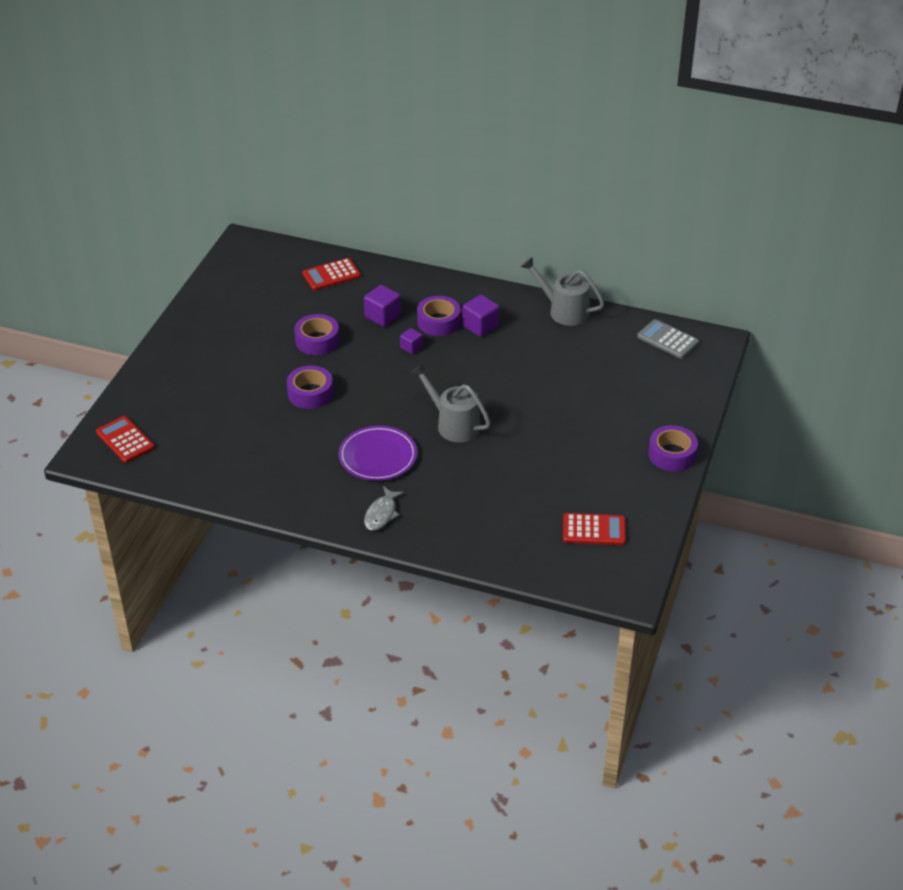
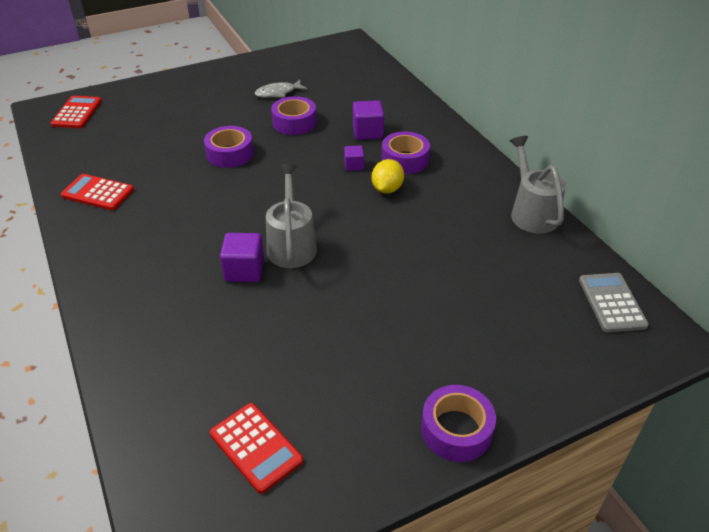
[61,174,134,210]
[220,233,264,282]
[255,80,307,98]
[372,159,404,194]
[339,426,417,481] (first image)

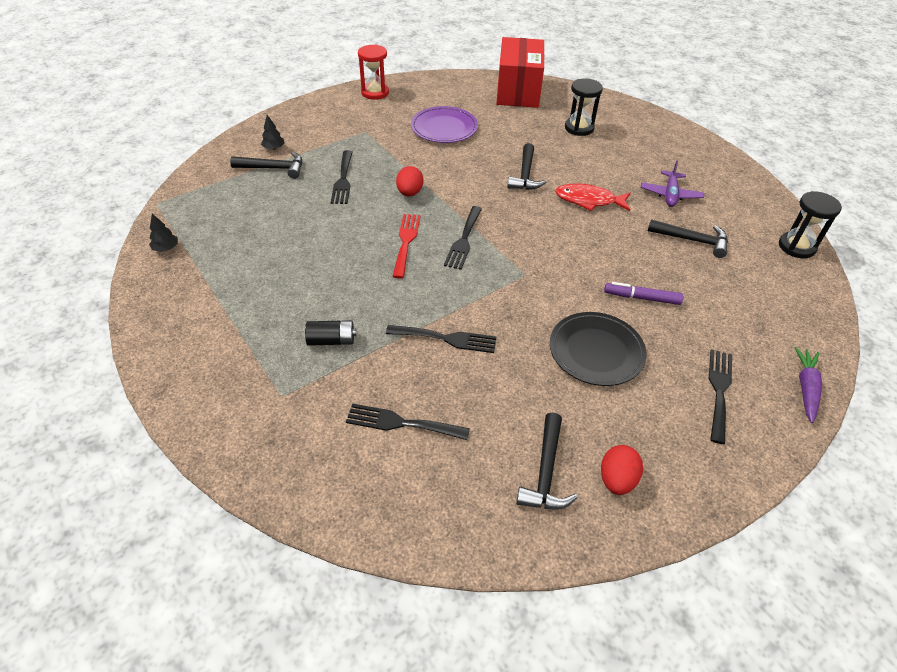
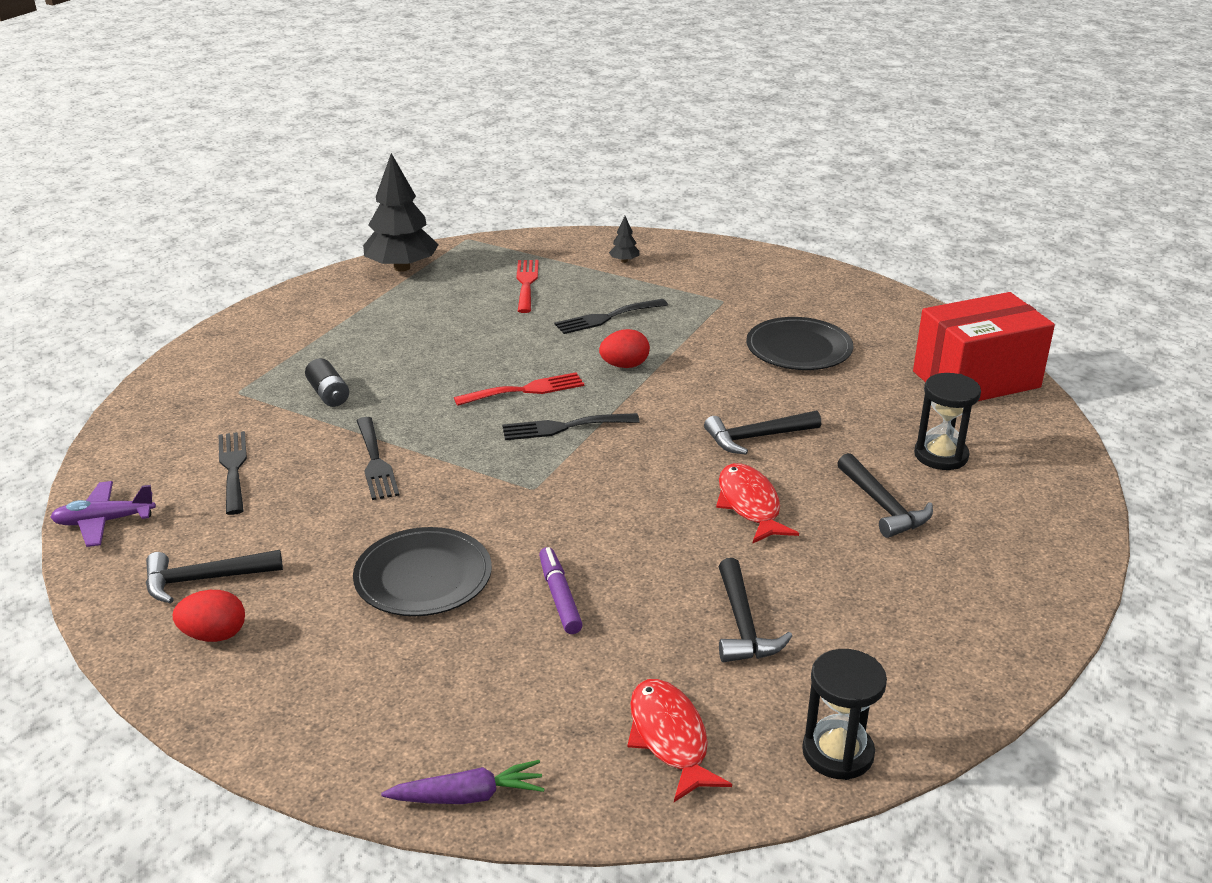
[51,481,156,547]
[363,153,439,272]
[516,260,539,313]
[628,679,732,802]
[746,317,853,370]
[837,453,933,538]
[358,44,389,100] (first image)
[709,349,732,444] (first image)

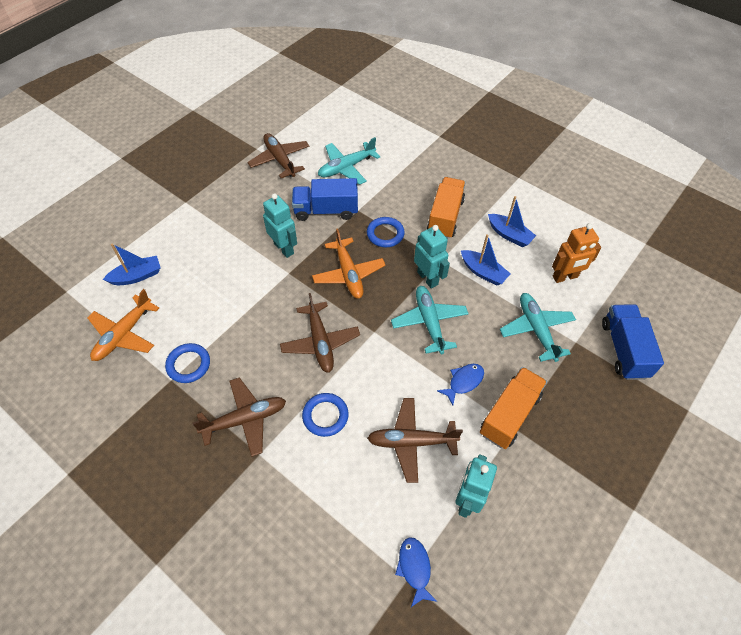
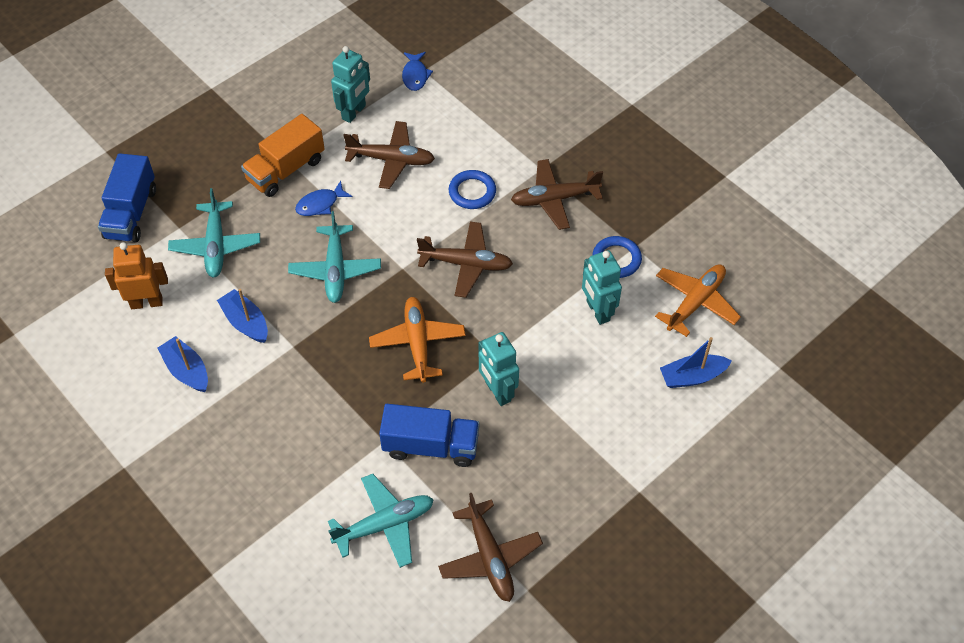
[417,222,513,298]
[582,250,622,325]
[367,217,405,247] (first image)
[427,177,466,239] (first image)

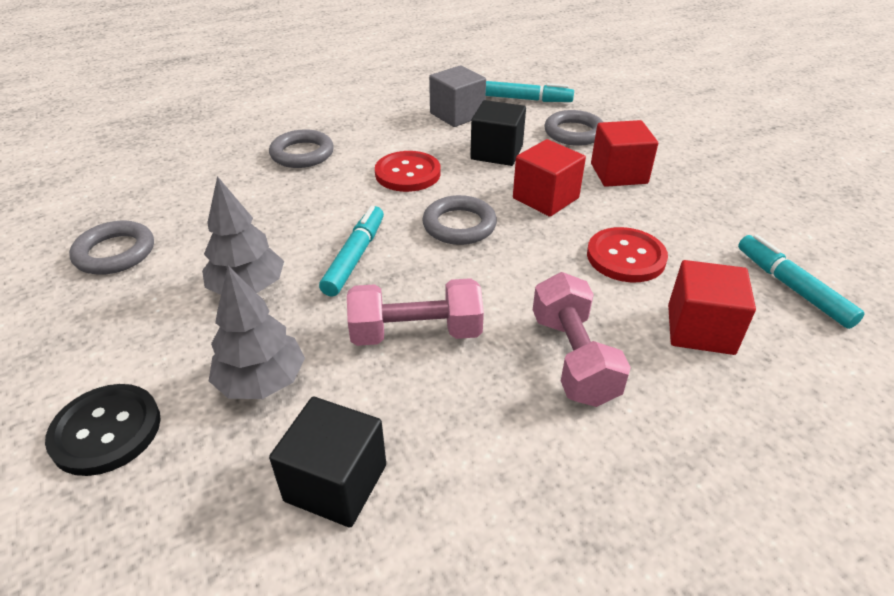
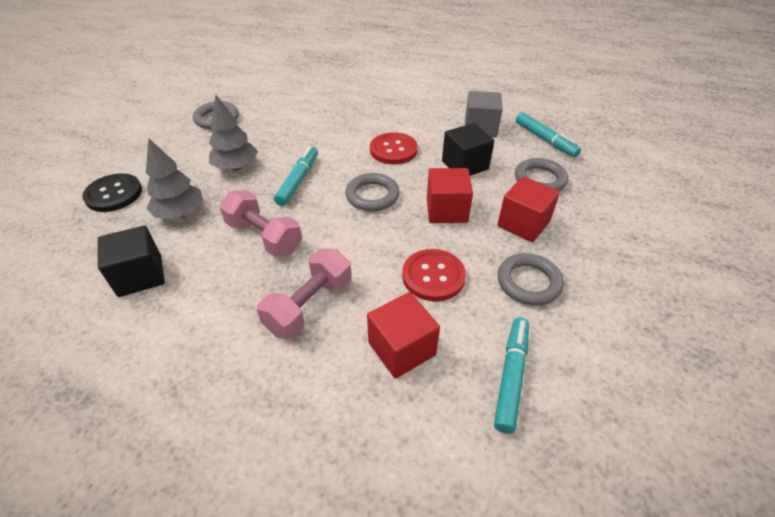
[274,146,318,206]
[498,253,564,306]

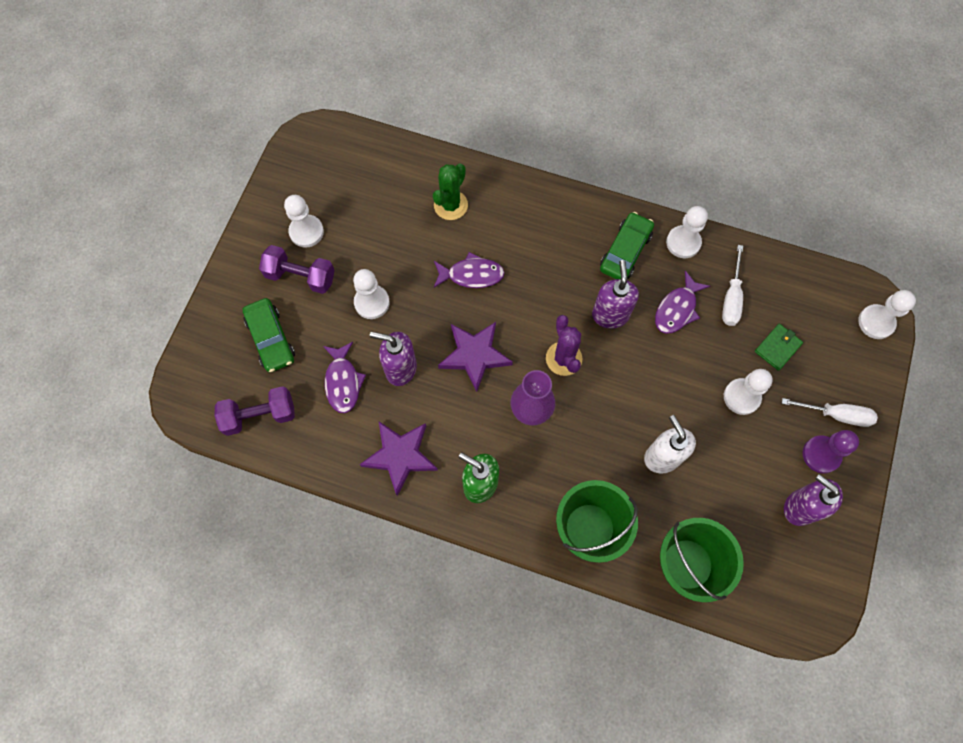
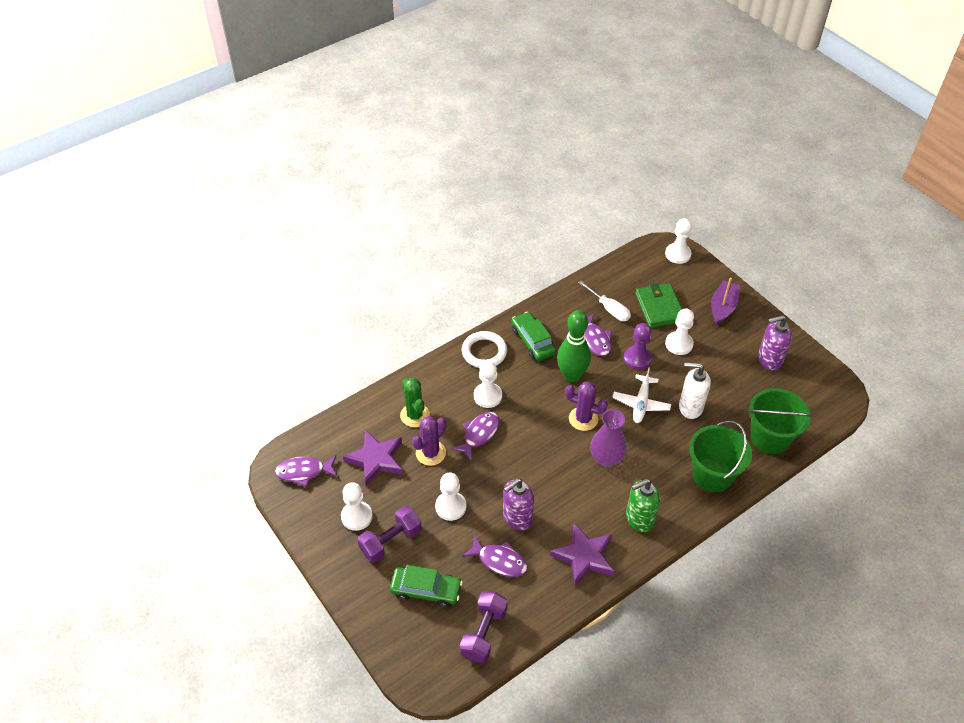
[275,455,337,487]
[343,430,403,486]
[412,416,446,466]
[462,331,507,368]
[474,361,502,408]
[557,310,591,382]
[612,368,671,423]
[624,323,652,370]
[635,283,682,328]
[711,278,740,325]

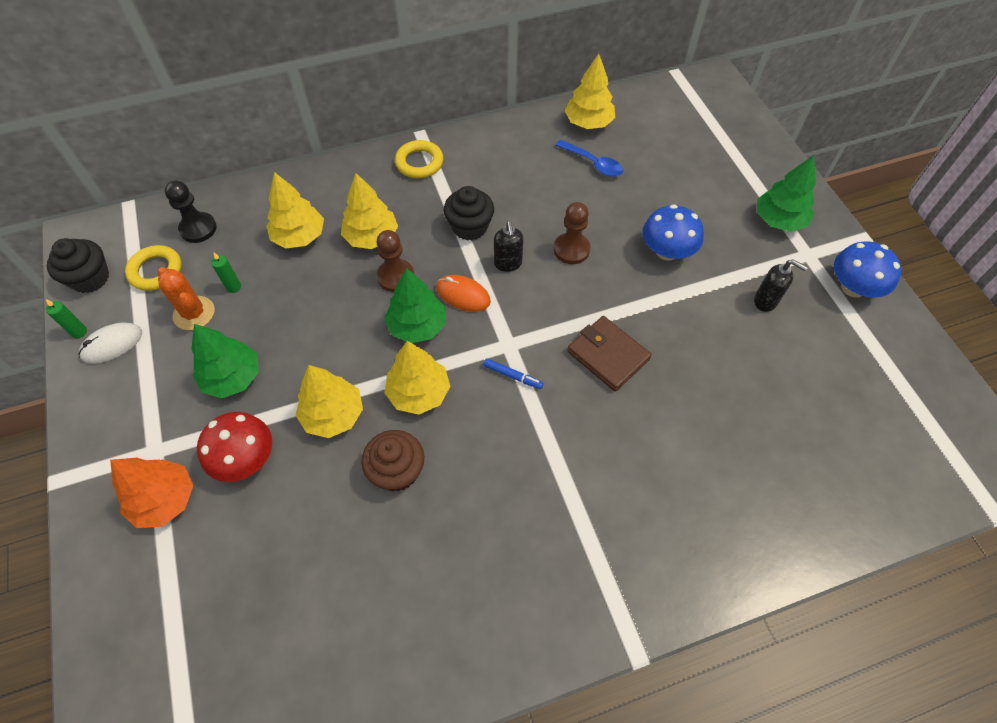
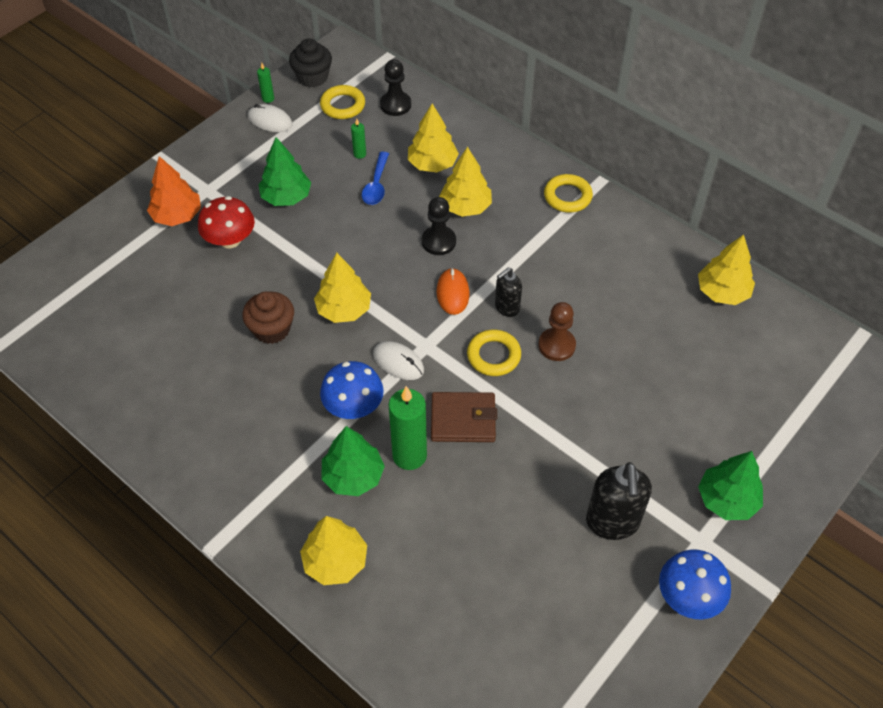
[300,516,367,585]
[320,361,384,419]
[322,426,385,496]
[362,152,389,205]
[373,341,424,380]
[388,386,427,470]
[422,197,456,255]
[431,392,497,442]
[467,329,521,376]
[586,462,652,540]
[158,267,215,330] (first image)
[444,186,494,241] (first image)

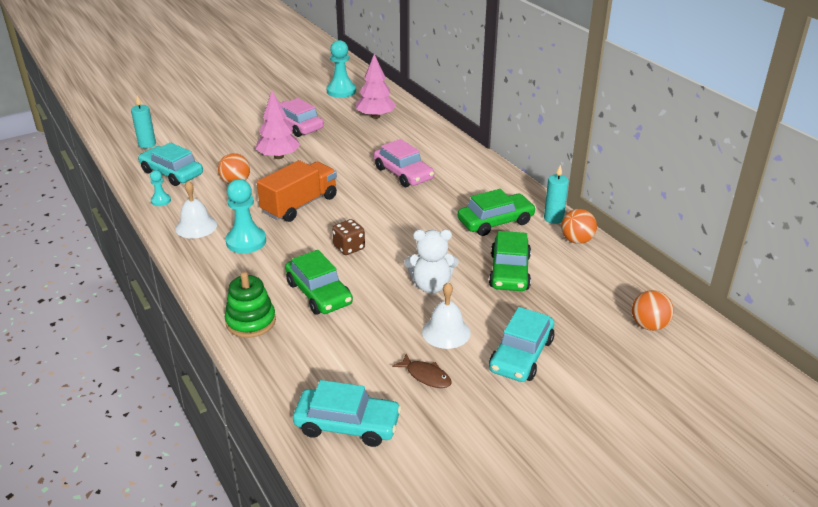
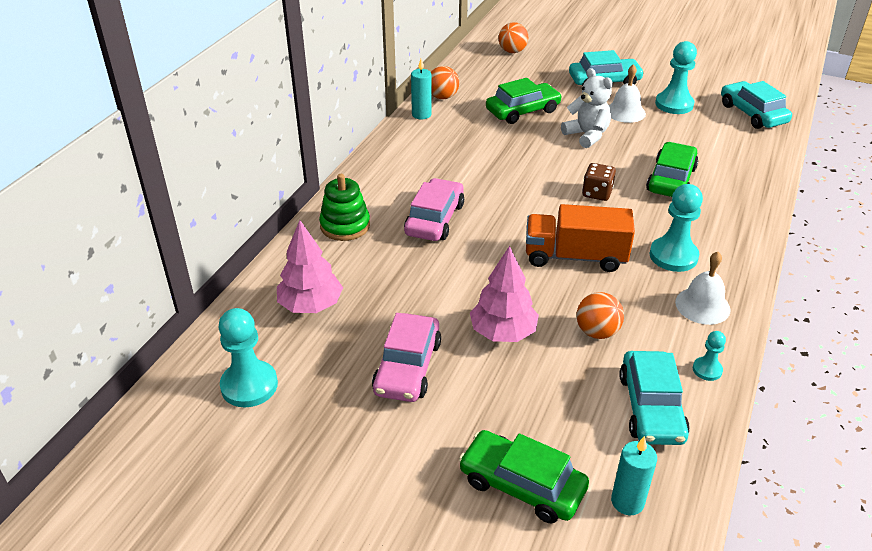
[319,174,370,241]
[459,430,589,523]
[655,41,697,114]

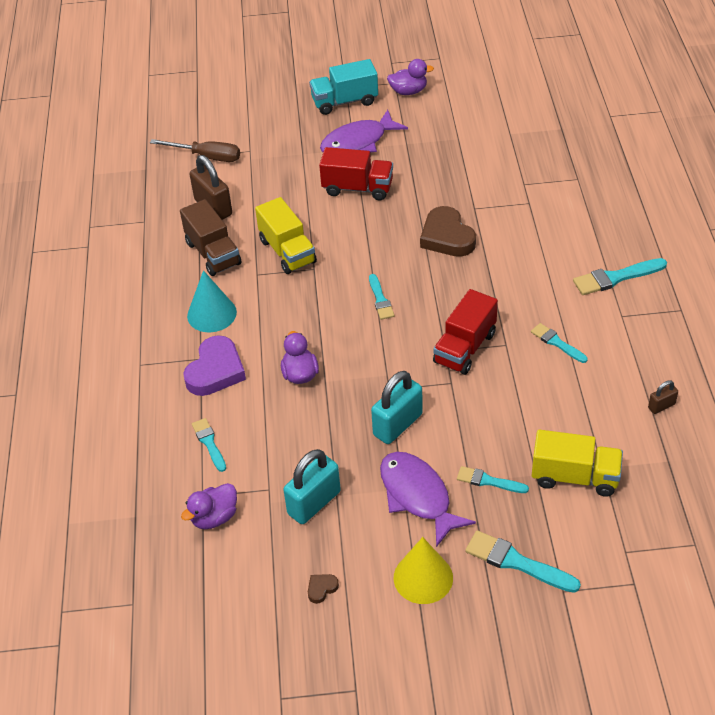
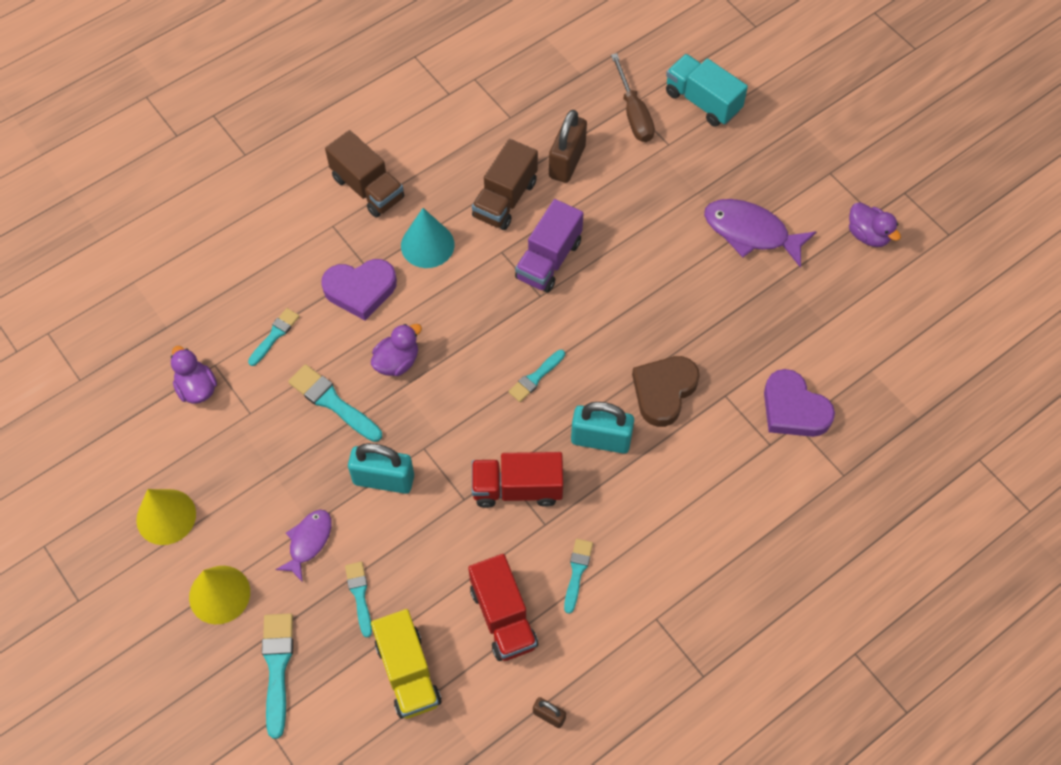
[136,489,196,545]
[171,346,217,404]
[275,510,332,582]
[288,364,382,442]
[325,130,404,218]
[468,554,538,661]
[515,199,584,292]
[571,402,634,454]
[666,54,748,127]
[764,369,835,437]

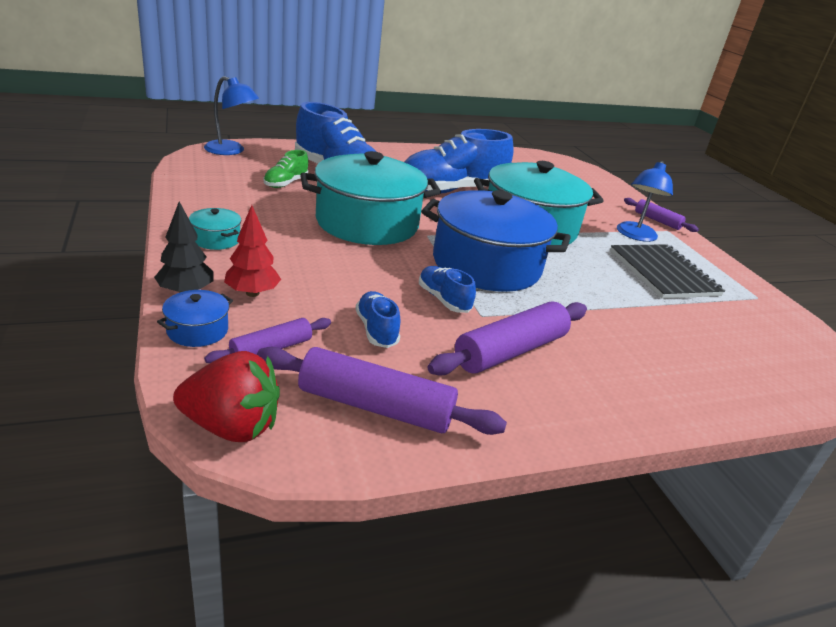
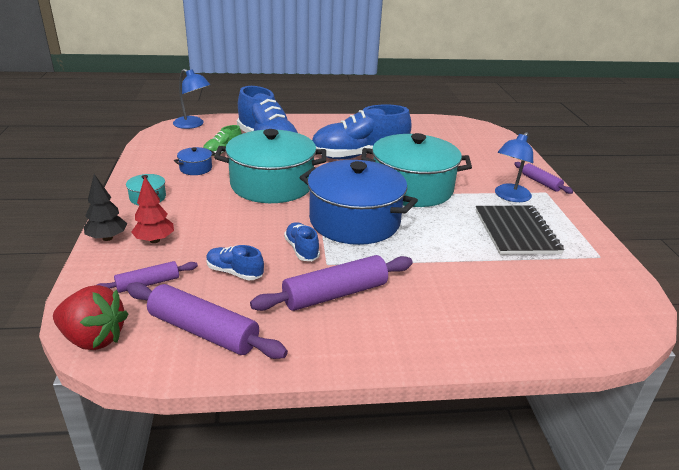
[174,147,215,175]
[206,245,264,280]

